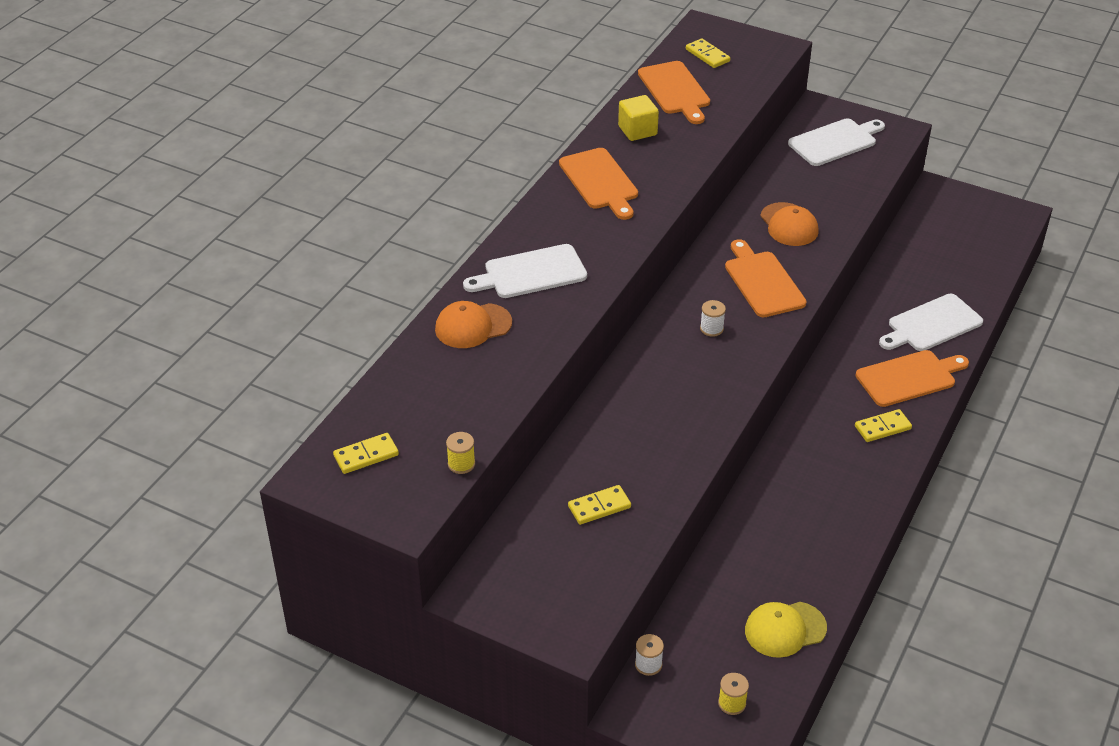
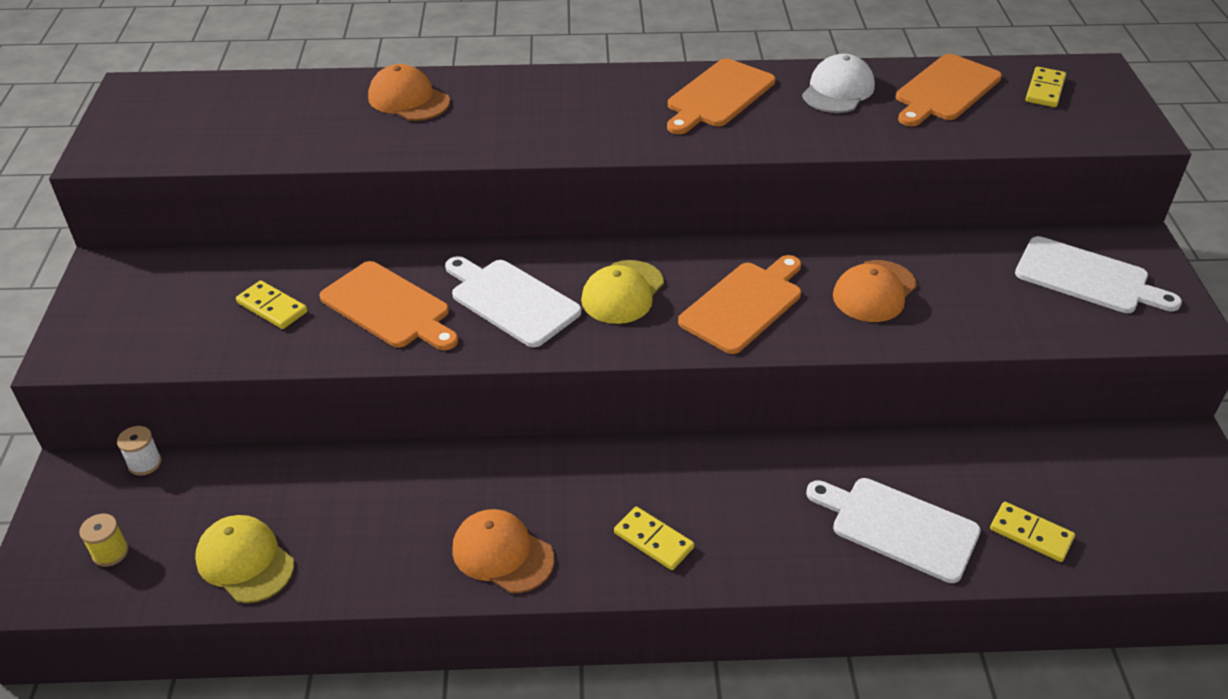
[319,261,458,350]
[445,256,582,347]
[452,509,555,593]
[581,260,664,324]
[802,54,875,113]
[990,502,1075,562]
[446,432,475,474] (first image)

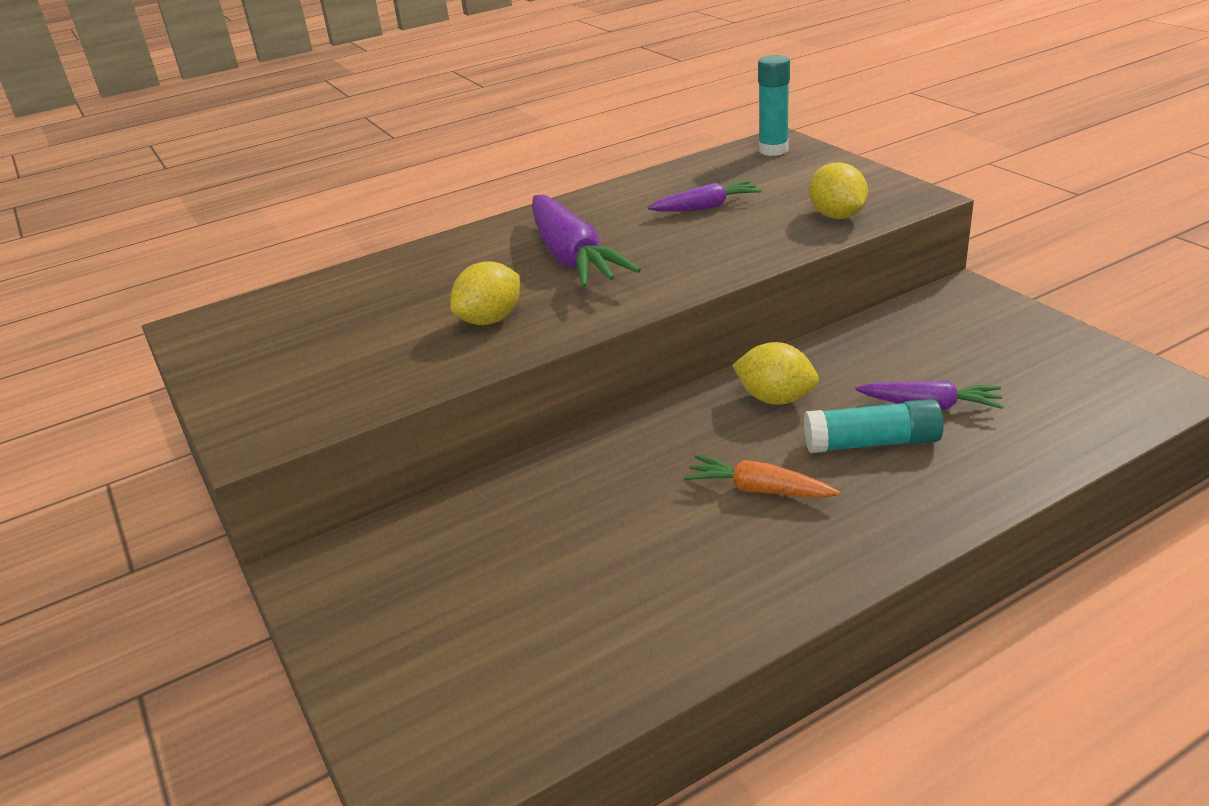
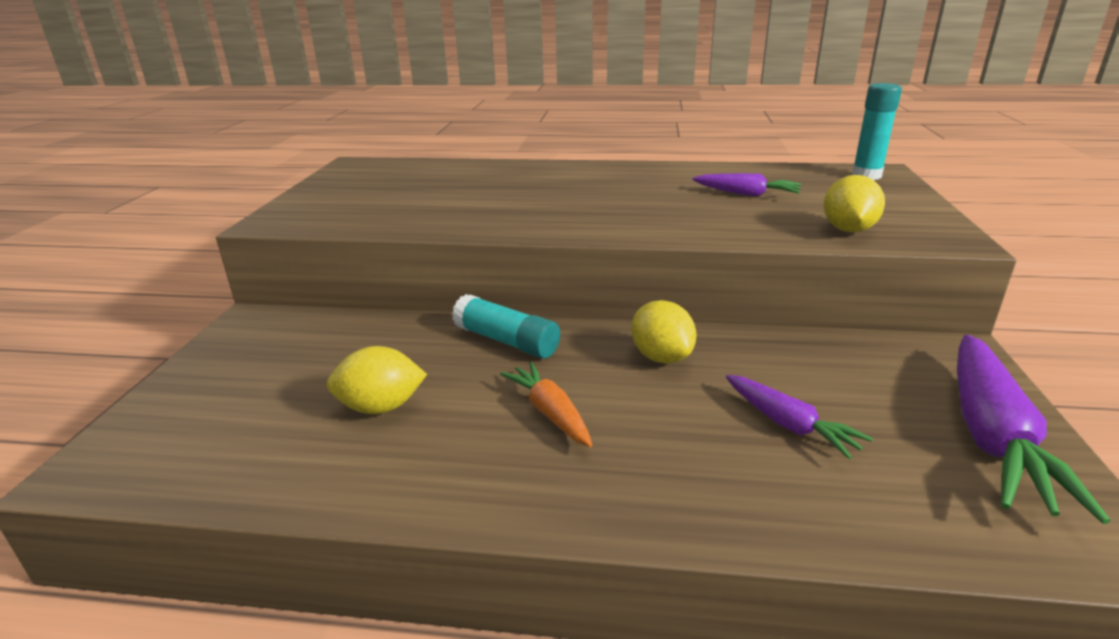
[327,346,427,414]
[452,294,560,359]
[957,334,1110,524]

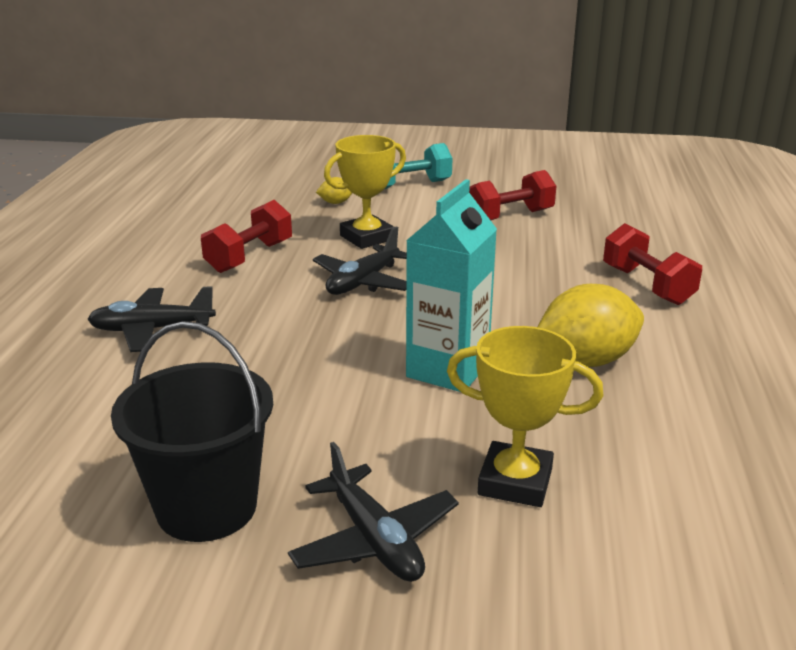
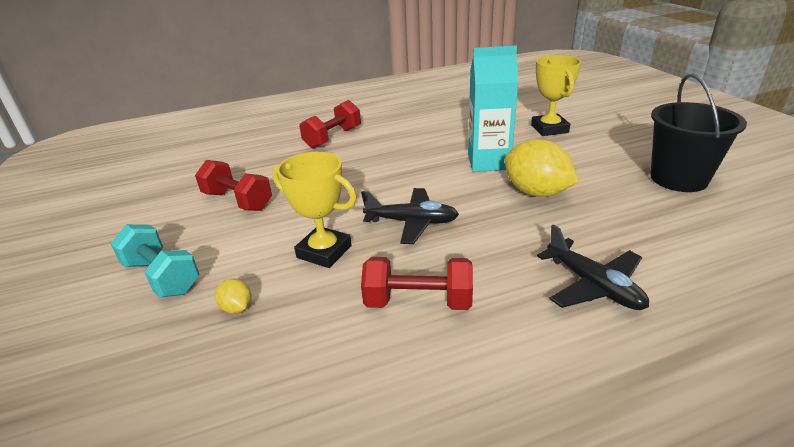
[504,139,579,197]
[288,442,459,582] (first image)

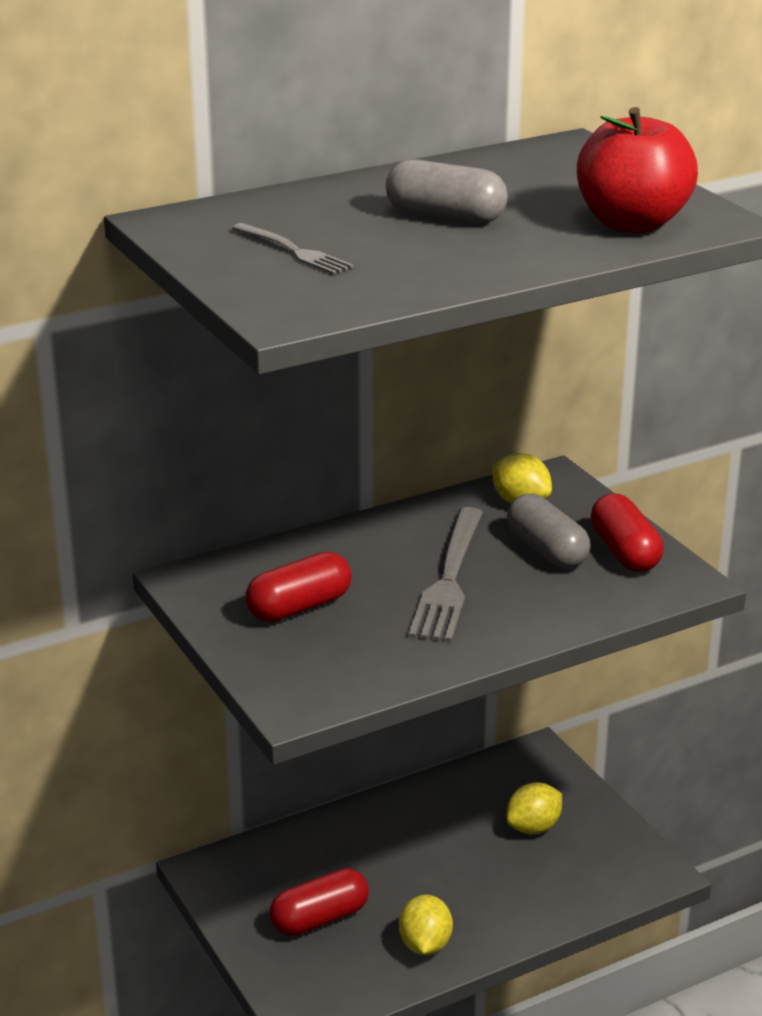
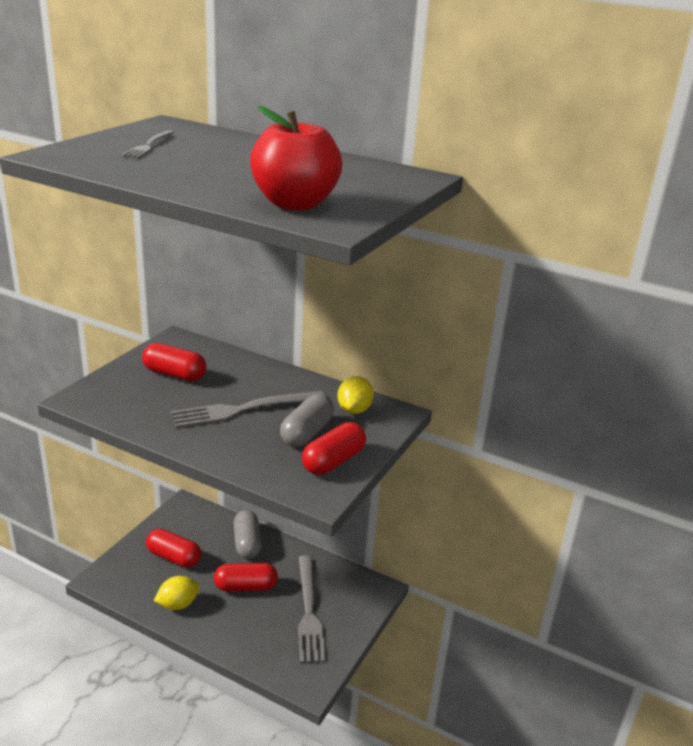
[214,563,278,592]
[233,510,261,559]
[298,555,326,663]

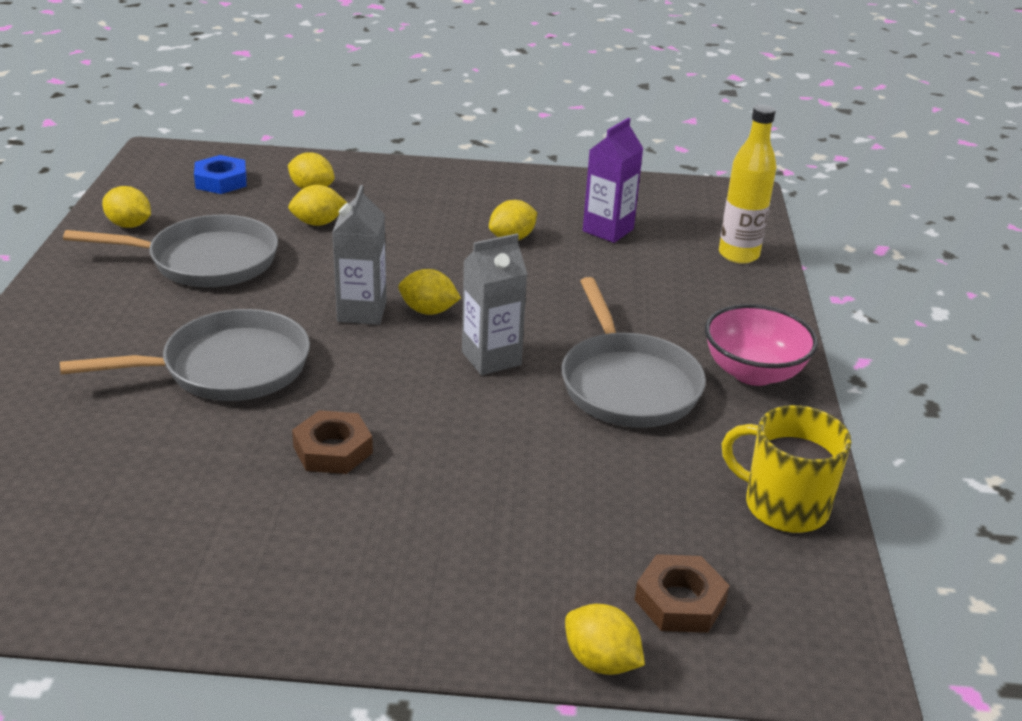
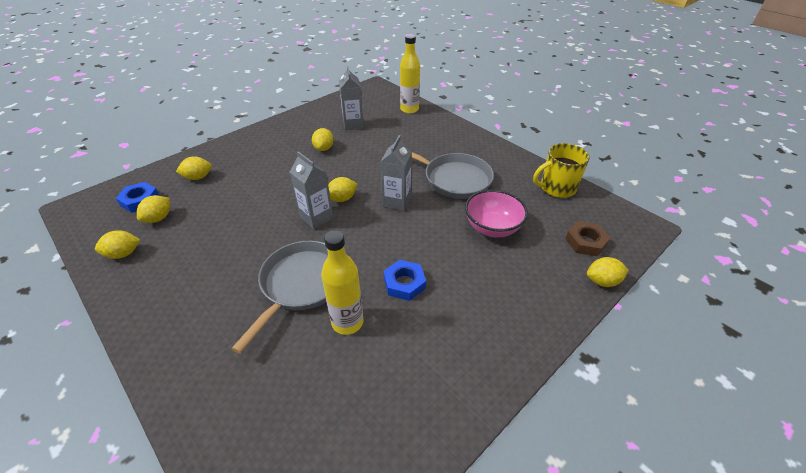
[137,195,170,223]
[321,230,364,335]
[339,66,364,130]
[384,260,426,301]
[465,190,528,237]
[63,215,278,287] (first image)

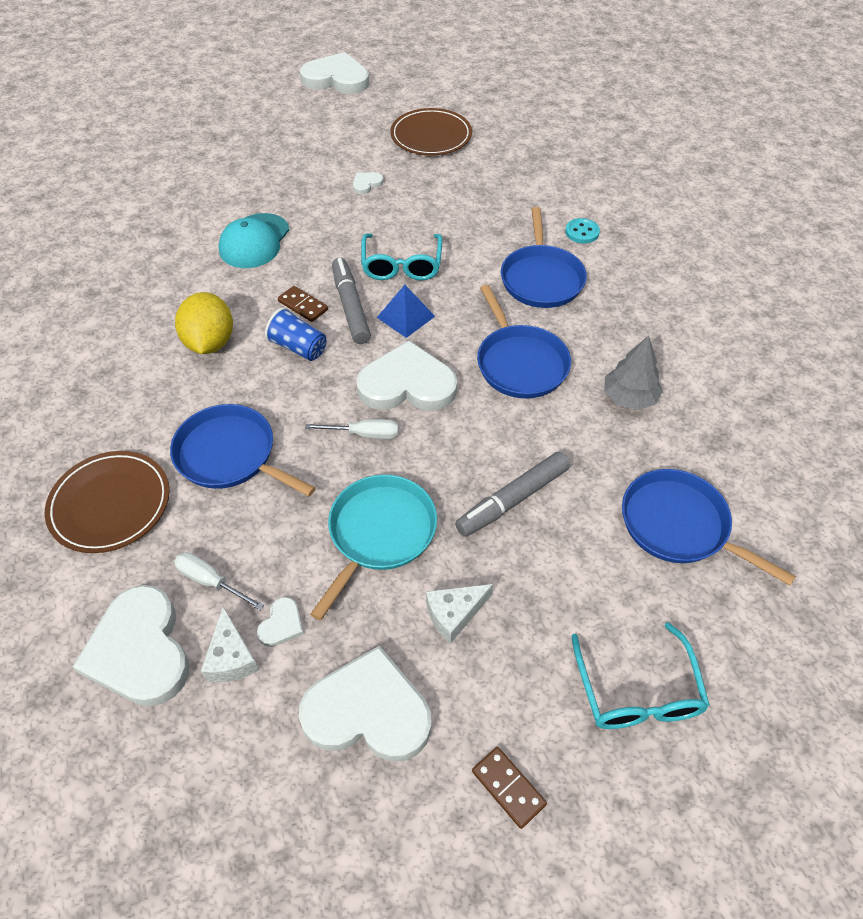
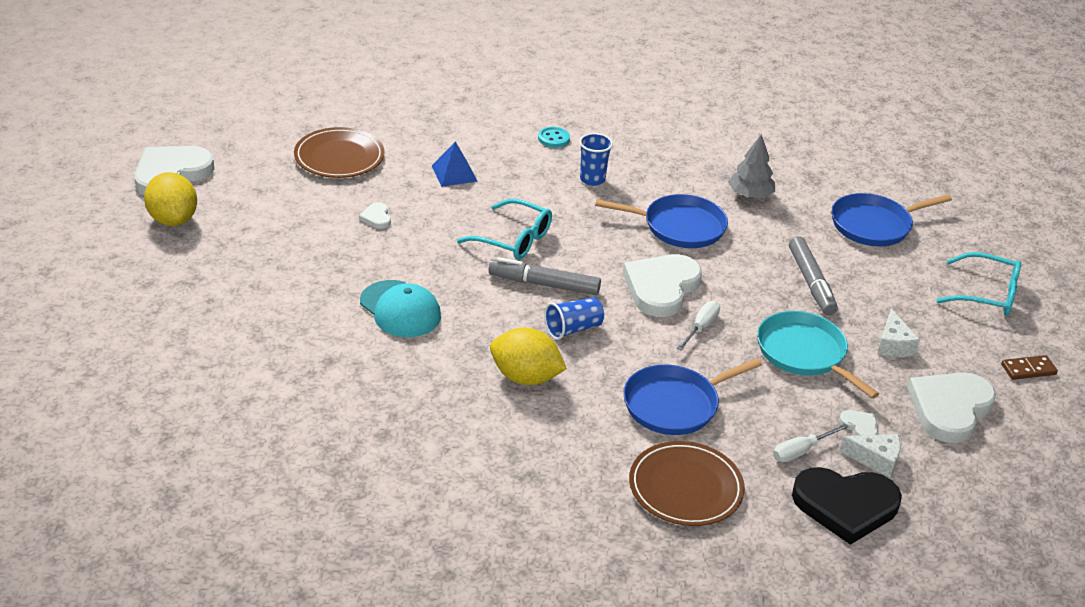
[144,172,197,226]
[432,141,478,187]
[579,133,613,186]
[792,467,902,545]
[278,286,328,322] (first image)

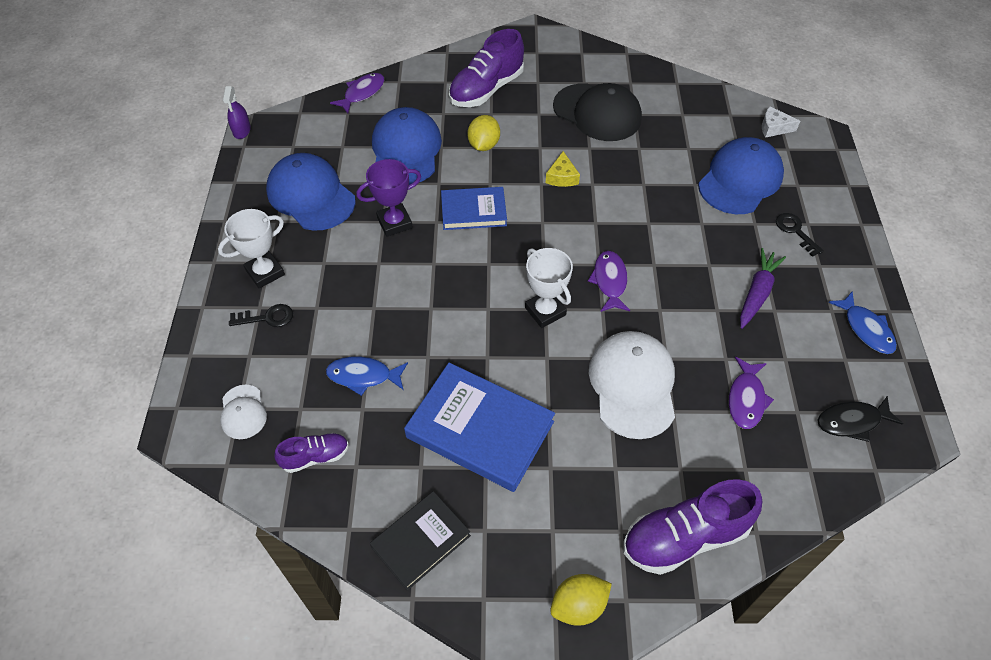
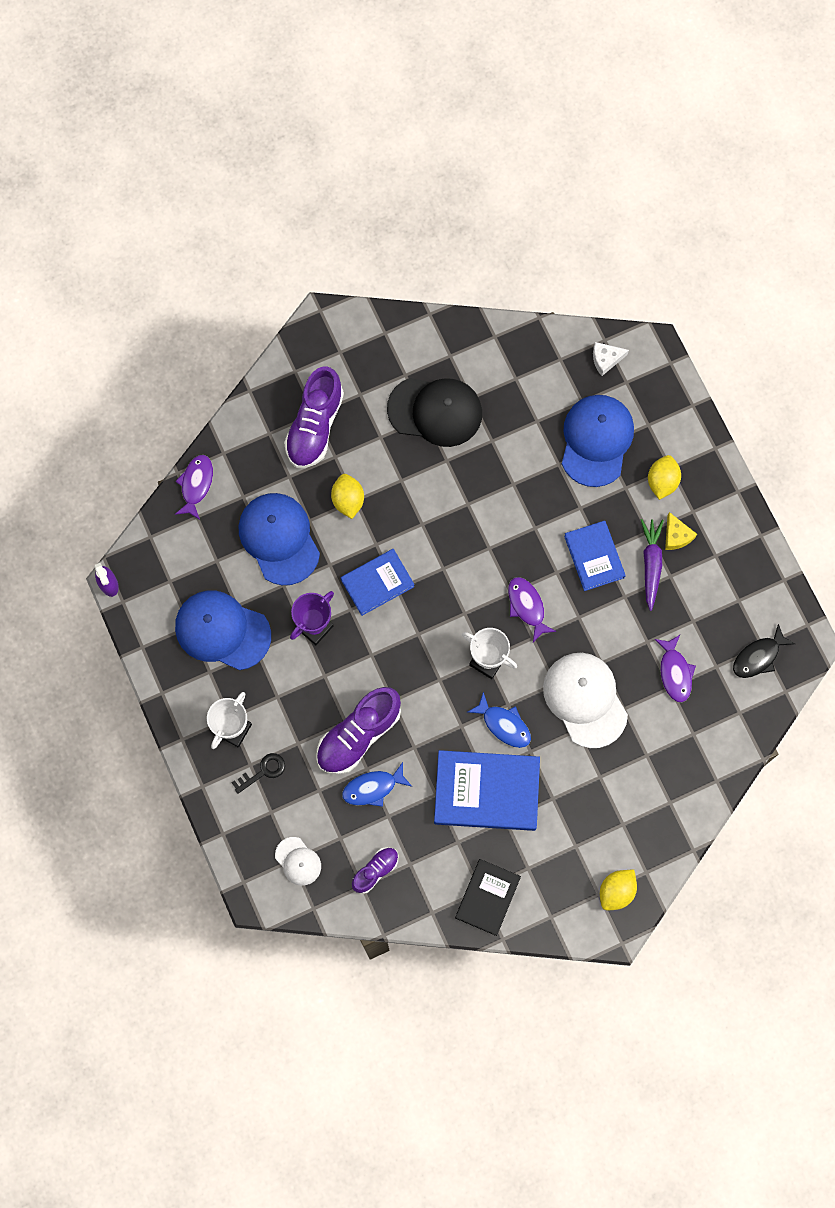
[316,687,401,774]
[468,692,531,748]
[564,521,626,591]
[648,455,681,500]
[665,512,697,550]

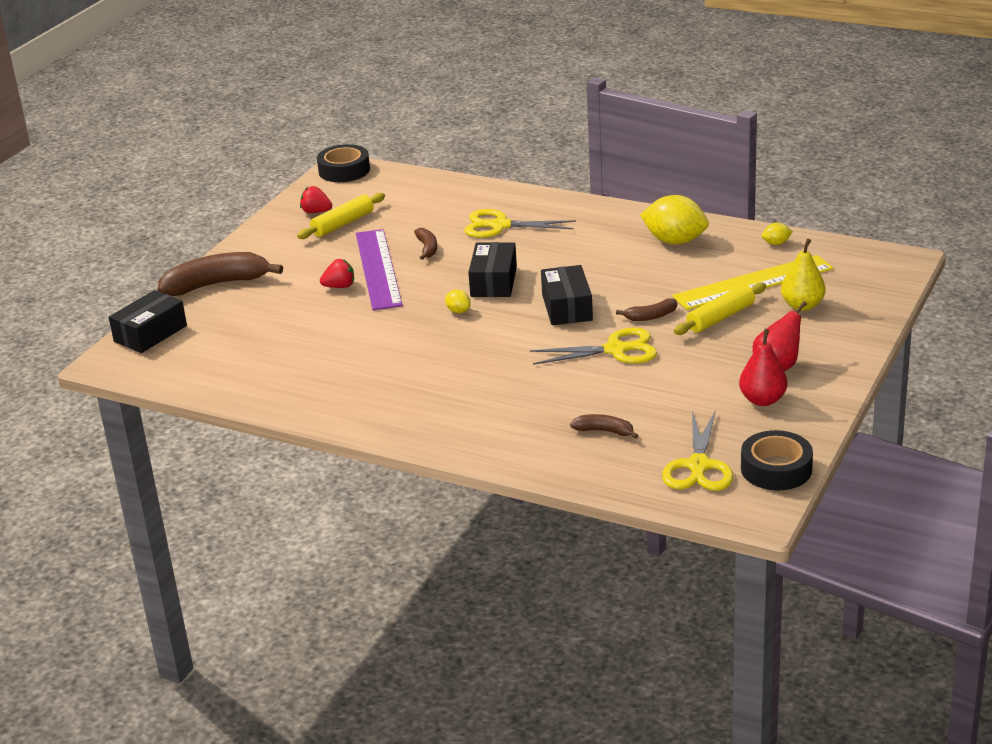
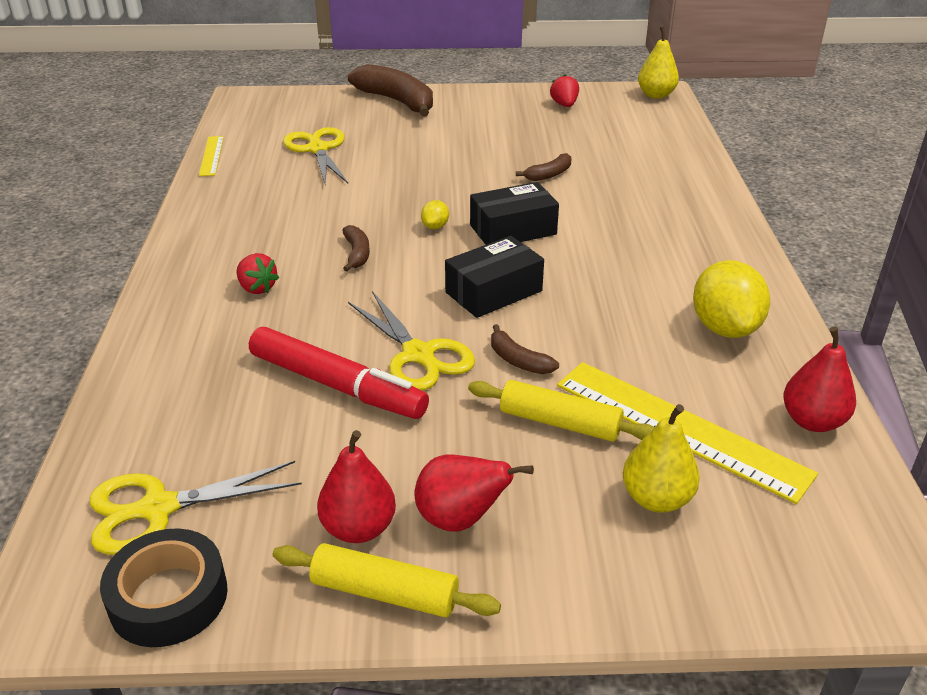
[199,136,224,176]
[236,253,279,294]
[249,327,429,419]
[273,543,501,617]
[283,127,348,186]
[342,225,370,272]
[638,26,679,99]
[783,327,856,432]
[109,290,187,353] (first image)
[356,229,403,310] (first image)

